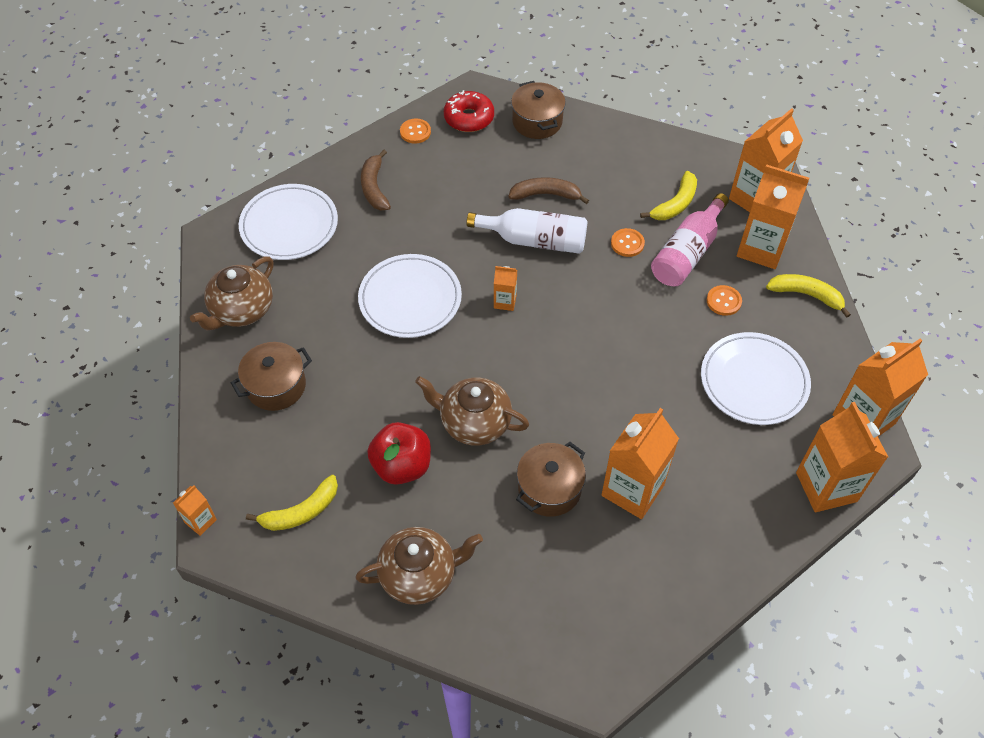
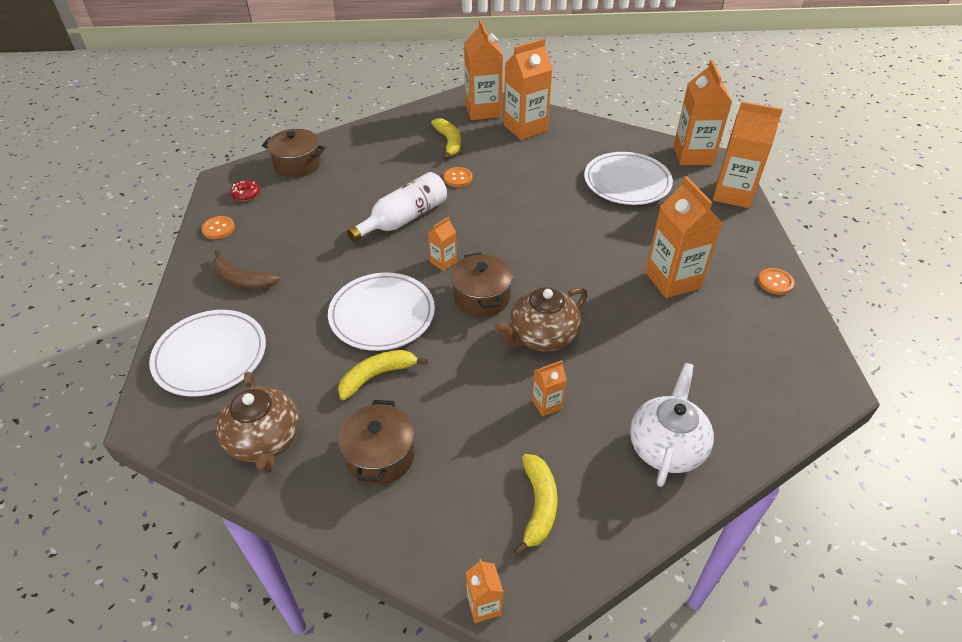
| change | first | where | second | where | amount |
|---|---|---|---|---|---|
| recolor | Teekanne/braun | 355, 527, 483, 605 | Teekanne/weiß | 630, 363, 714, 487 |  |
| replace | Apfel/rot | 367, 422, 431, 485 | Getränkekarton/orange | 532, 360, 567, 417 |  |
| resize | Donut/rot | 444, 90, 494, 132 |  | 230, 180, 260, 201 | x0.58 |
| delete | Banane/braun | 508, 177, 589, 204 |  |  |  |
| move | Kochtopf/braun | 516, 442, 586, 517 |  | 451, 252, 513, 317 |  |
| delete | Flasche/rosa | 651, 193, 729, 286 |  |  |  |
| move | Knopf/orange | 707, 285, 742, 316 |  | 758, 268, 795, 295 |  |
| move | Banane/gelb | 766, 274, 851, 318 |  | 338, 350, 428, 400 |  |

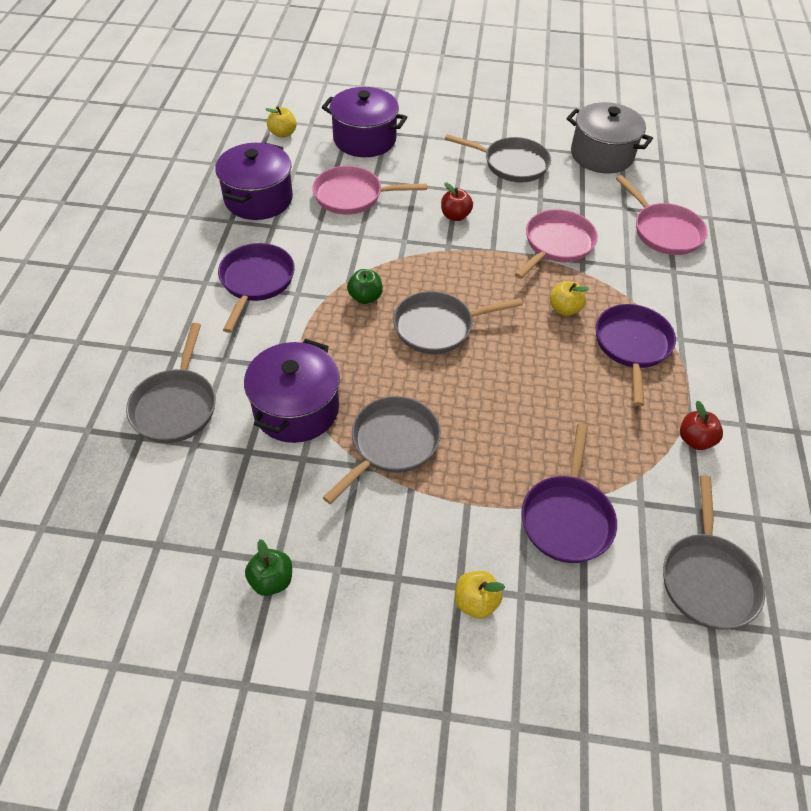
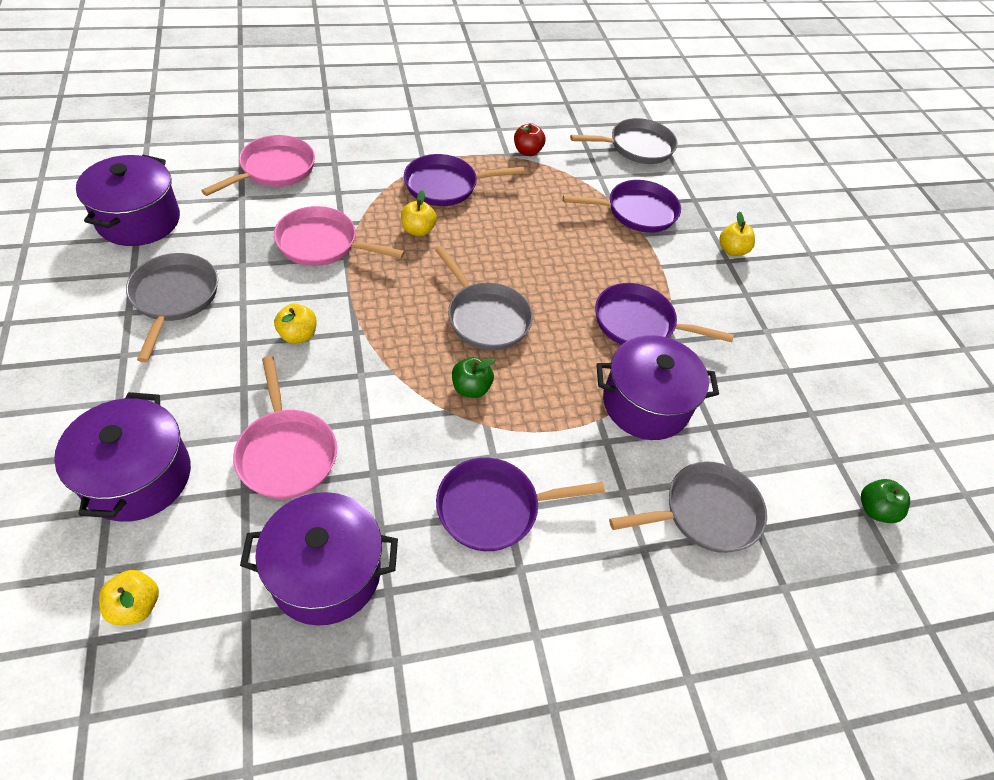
| change | first | where | second | where | amount |
|---|---|---|---|---|---|
| move | Apfel/grün | 245, 539, 292, 596 |  | 861, 479, 910, 523 |  |
| recolor | Pfanne/grau | 323, 396, 441, 504 | Pfanne/lila | 595, 283, 734, 345 |  |
| recolor | Apfel/rot | 441, 182, 473, 221 | Apfel/gelb | 274, 303, 317, 344 |  |
| recolor | Kochtopf/grau | 567, 102, 653, 174 | Kochtopf/lila | 76, 154, 180, 246 |  |

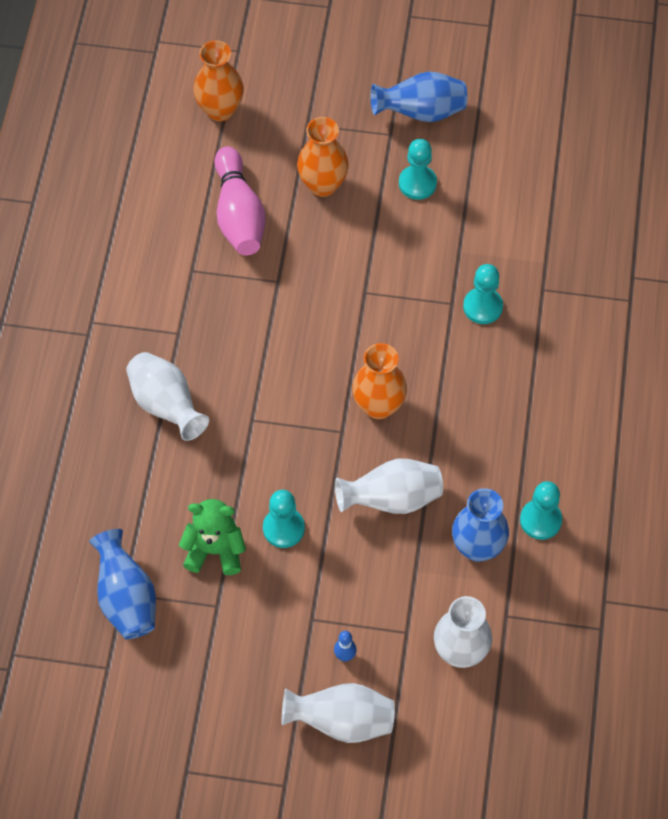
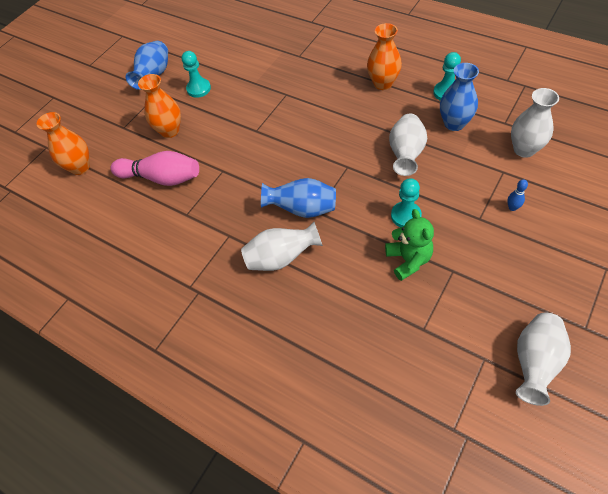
| change | first | where | second | where | amount |
|---|---|---|---|---|---|
| move | Vase/blau | 89, 529, 156, 639 |  | 261, 178, 336, 218 |  |
| rotate | Teddybär/grün | 179, 499, 246, 575 |  | 385, 209, 434, 281 | 135 degrees clockwise |
| move | Vase/weiß | 282, 683, 395, 743 |  | 516, 313, 571, 406 |  |
| move | Vase/orange | 352, 343, 407, 419 |  | 367, 23, 402, 90 |  |
| delete | Bauer/türkis | 463, 264, 503, 324 |  |  |  |

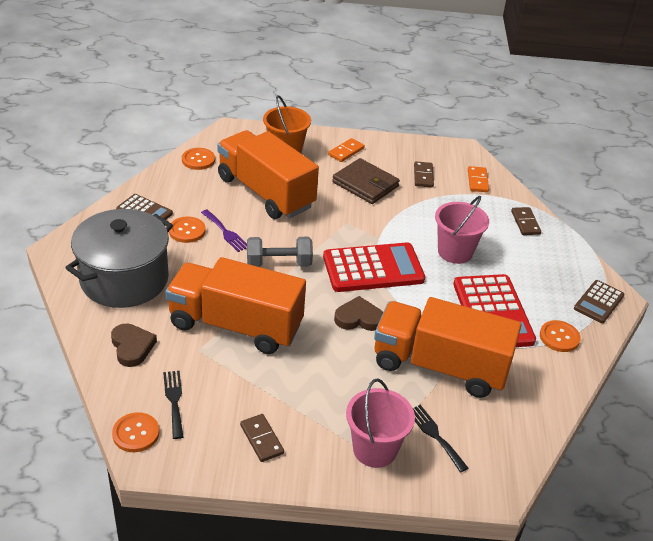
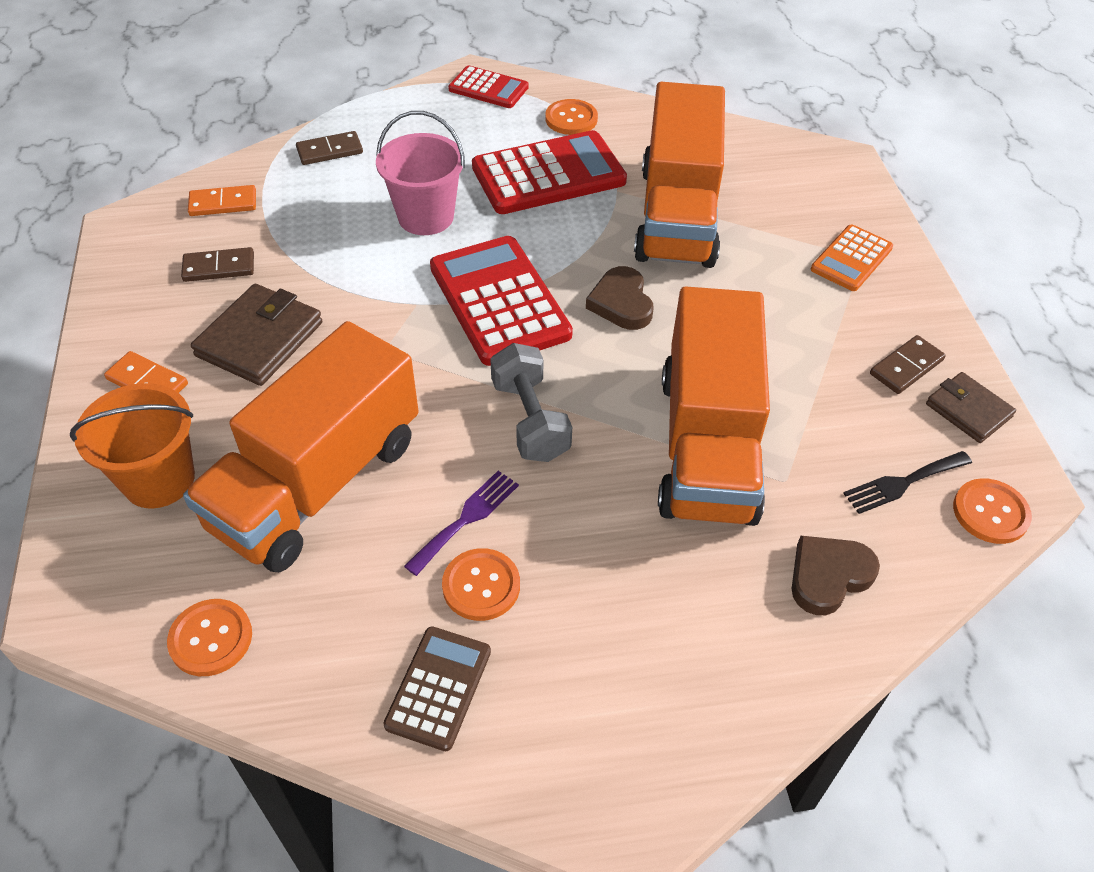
| change | first | where | second | where | amount |
|---|---|---|---|---|---|
| delete | Kochtopf/grau | 65, 209, 173, 308 |  |  |  |
| replace | Eimer/rosa | 346, 378, 415, 468 | Taschenrechner/orange | 811, 224, 893, 291 |  |
| delete | Gabel/schwarz | 413, 405, 468, 472 |  |  |  |
| recolor | Taschenrechner/braun | 574, 280, 625, 323 | Taschenrechner/rot | 448, 65, 529, 108 |  |
| insert |  |  | Geldbörse/braun | 926, 372, 1016, 443 |  |

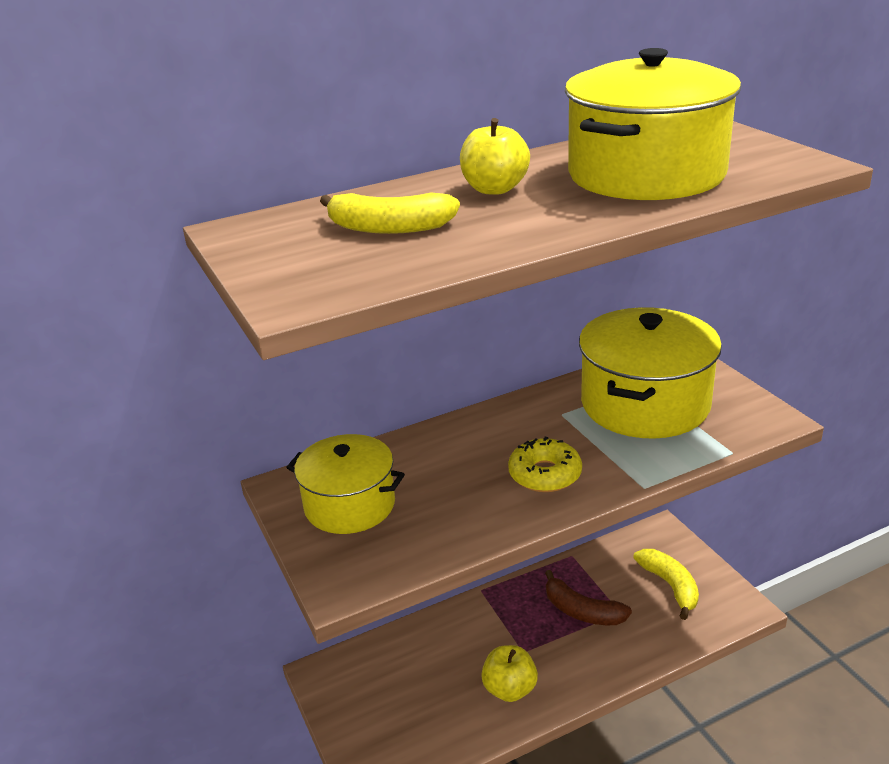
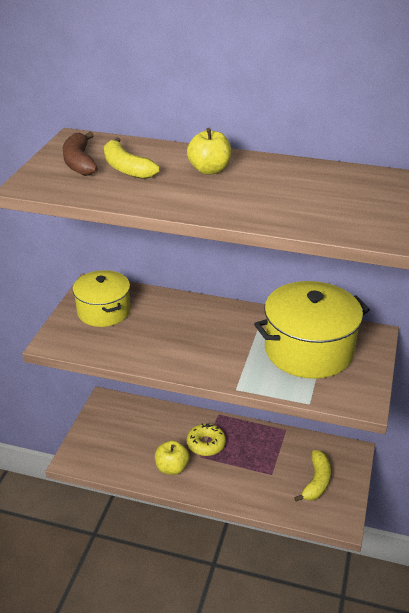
| change | first | where | second | where | amount |
|---|---|---|---|---|---|
| move | Donut/gelb | 508, 437, 582, 492 |  | 187, 423, 226, 456 |  |
| move | Banane/braun | 545, 570, 632, 625 |  | 63, 132, 98, 176 |  |
| delete | Kochtopf/gelb | 565, 48, 741, 200 |  |  |  |

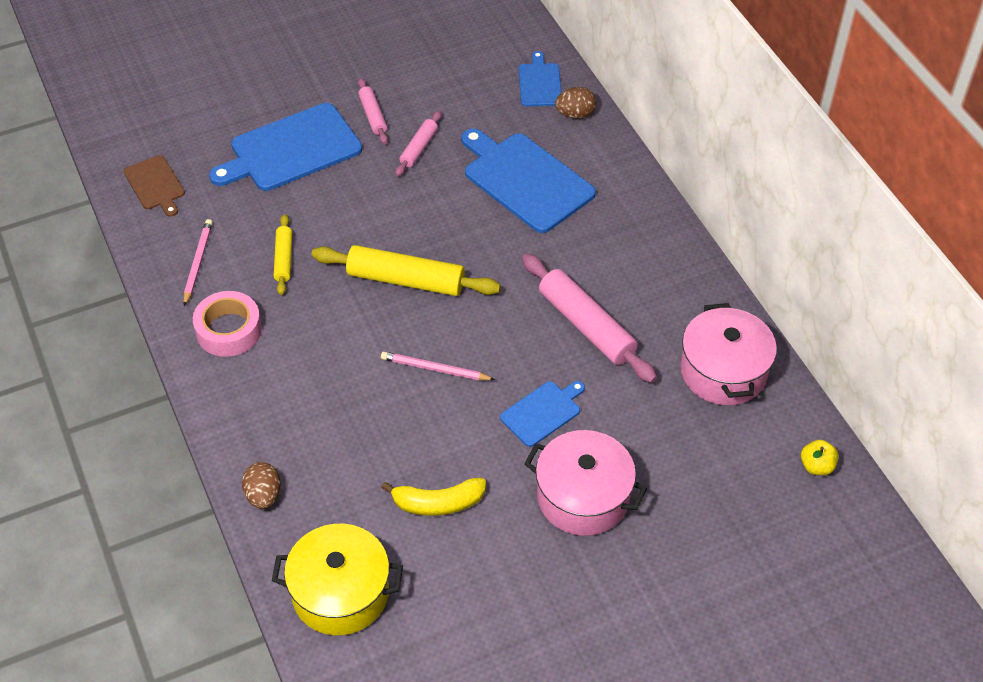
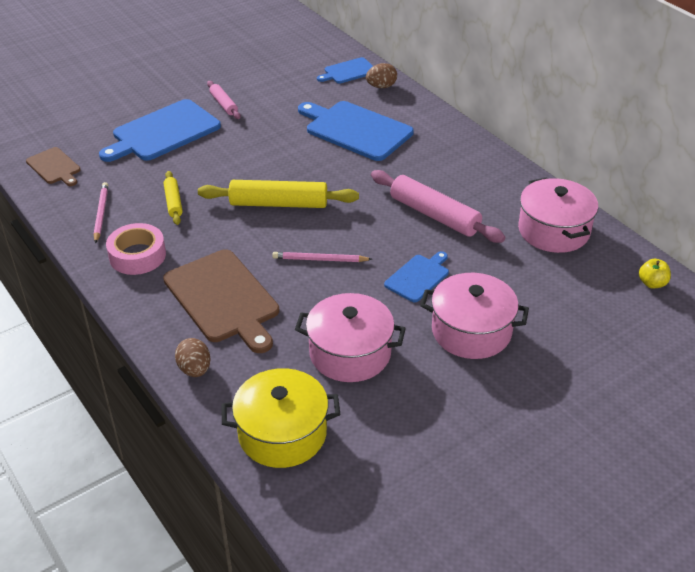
| change | first | where | second | where | amount |
|---|---|---|---|---|---|
| replace | Banane/gelb | 382, 478, 486, 516 | Kochtopf/rosa | 295, 293, 406, 382 |  |
| delete | Nudelholz/rosa | 395, 111, 441, 176 |  |  |  |
| rotate | Schneidebrett/blau | 519, 51, 562, 107 |  | 317, 57, 373, 84 | 105 degrees counterclockwise |
| insert |  |  | Schneidebrett/braun | 163, 249, 279, 353 |  |

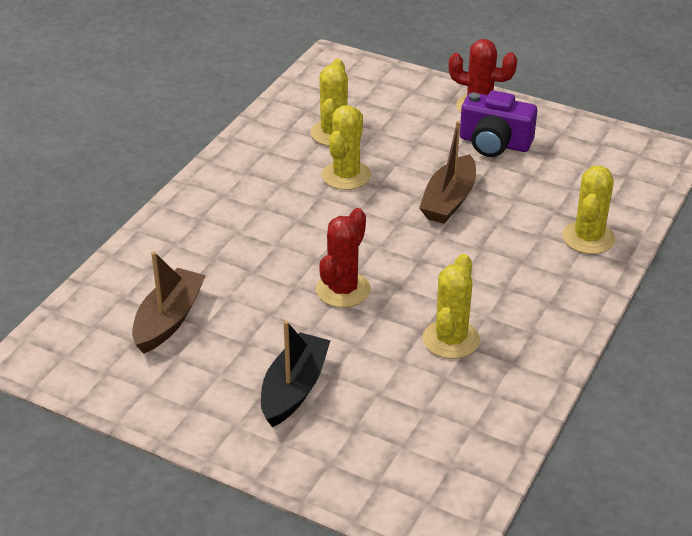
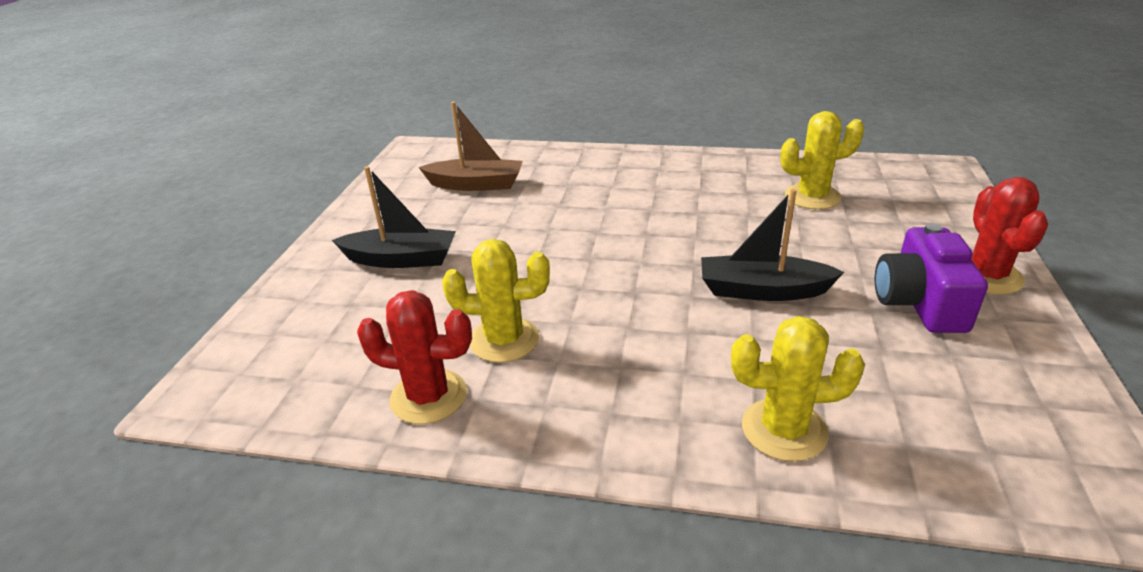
| change | first | where | second | where | amount |
|---|---|---|---|---|---|
| move | Kaktus/rot | 316, 208, 371, 308 |  | 357, 290, 472, 424 |  |
| delete | Kaktus/gelb | 322, 105, 371, 190 |  |  |  |
| recolor | Boot/braun | 419, 121, 476, 224 | Boot/schwarz | 701, 189, 844, 301 |  |

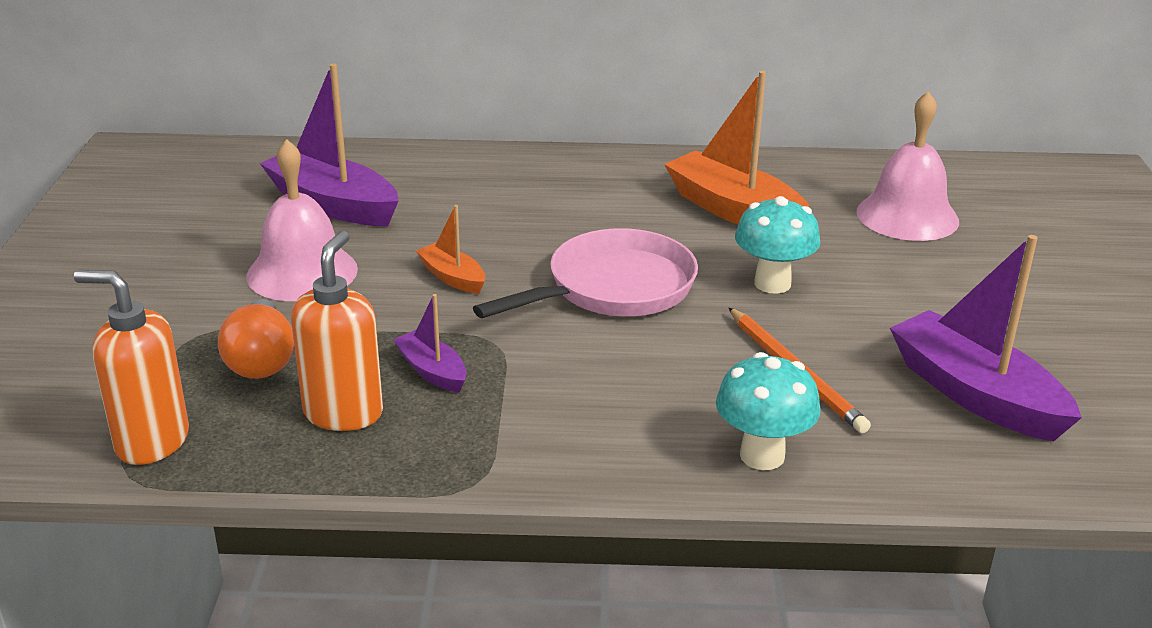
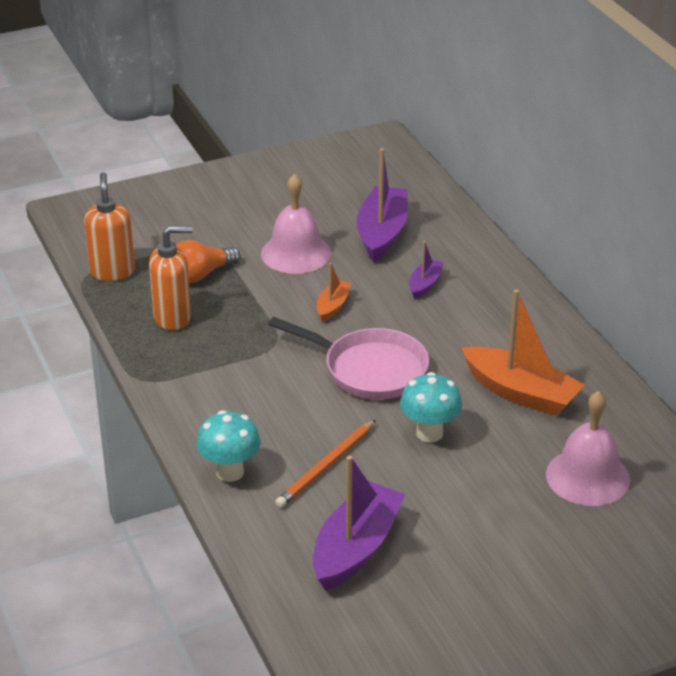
| change | first | where | second | where | amount |
|---|---|---|---|---|---|
| move | Boot/lila | 393, 294, 467, 393 |  | 409, 241, 444, 299 |  |
| rotate | Boot/orange | 664, 71, 810, 224 |  | 462, 289, 585, 416 | 105 degrees clockwise |

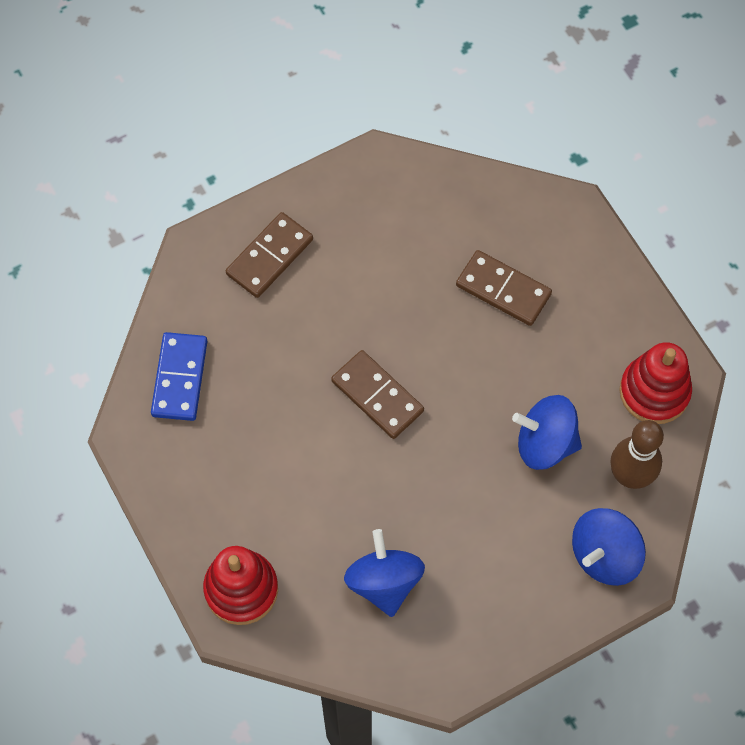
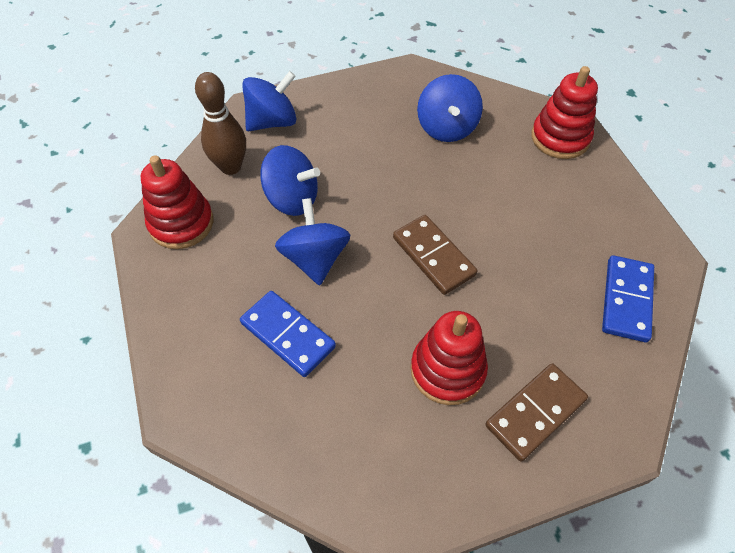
| change | first | where | second | where | amount |
|---|---|---|---|---|---|
| recolor | Dominostein/braun | 456, 250, 552, 326 | Dominostein/blau | 240, 291, 336, 377 |  |
| insert |  |  | Kreisel/blau | 275, 198, 350, 285 |  |
| insert |  |  | Stapelspielzeug/rot | 411, 311, 488, 405 |  |

